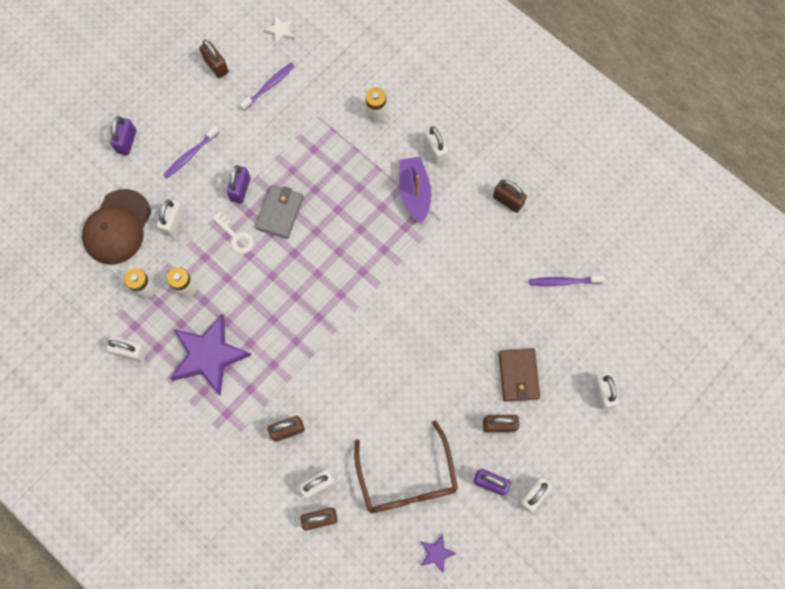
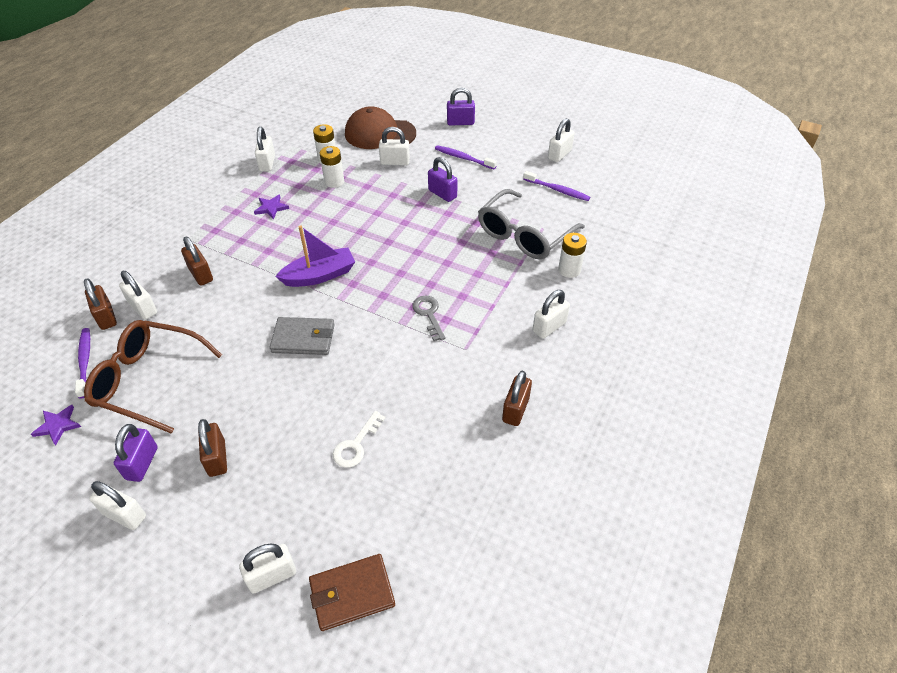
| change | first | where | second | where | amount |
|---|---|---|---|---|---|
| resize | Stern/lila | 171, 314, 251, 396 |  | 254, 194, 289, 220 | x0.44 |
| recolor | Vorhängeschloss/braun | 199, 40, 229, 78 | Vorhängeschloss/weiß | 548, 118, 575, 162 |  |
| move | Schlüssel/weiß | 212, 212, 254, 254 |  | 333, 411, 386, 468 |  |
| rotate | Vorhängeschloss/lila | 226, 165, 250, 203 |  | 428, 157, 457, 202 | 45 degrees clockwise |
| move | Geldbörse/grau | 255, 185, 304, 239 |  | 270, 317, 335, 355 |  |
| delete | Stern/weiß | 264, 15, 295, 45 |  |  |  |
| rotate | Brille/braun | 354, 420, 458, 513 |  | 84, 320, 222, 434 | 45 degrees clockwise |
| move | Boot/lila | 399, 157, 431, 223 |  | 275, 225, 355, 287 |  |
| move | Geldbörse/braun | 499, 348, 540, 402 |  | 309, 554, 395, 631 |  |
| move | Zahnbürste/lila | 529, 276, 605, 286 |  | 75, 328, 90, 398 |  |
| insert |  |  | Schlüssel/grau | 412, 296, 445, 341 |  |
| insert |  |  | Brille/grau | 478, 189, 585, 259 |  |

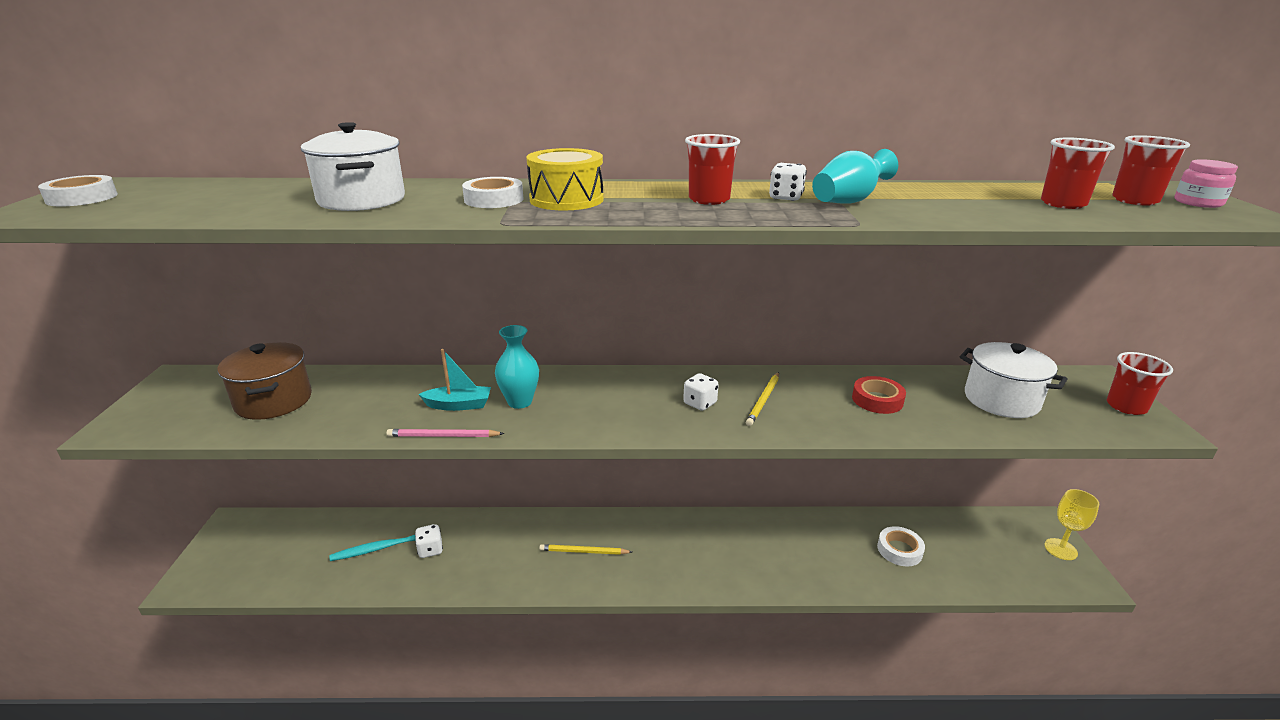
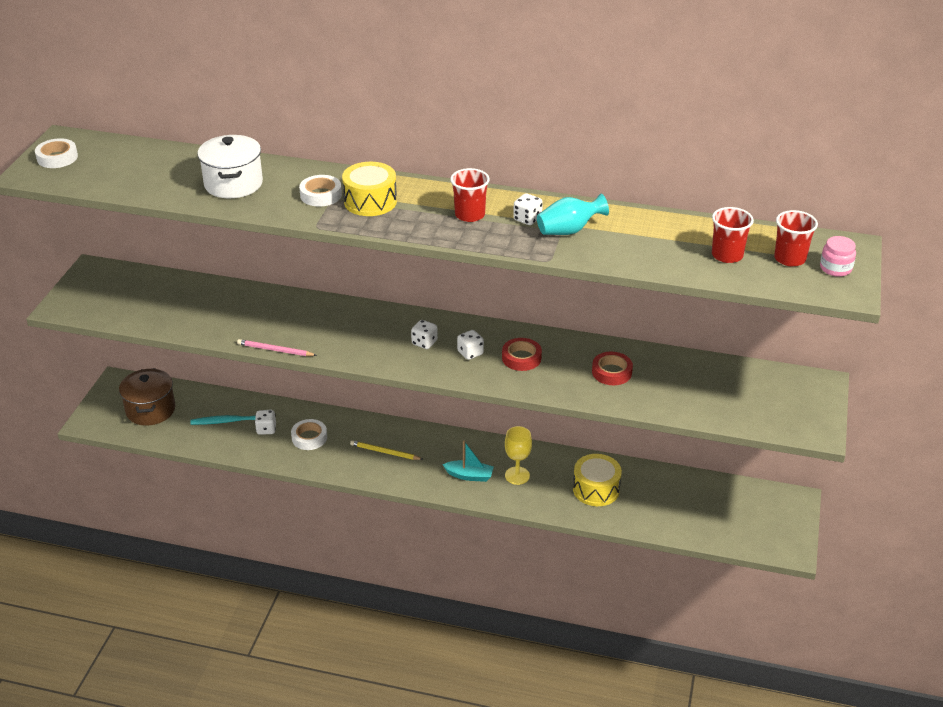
| change | first | where | second | where | amount |
|---|---|---|---|---|---|
| move | Kochtopf/braun | 218, 342, 312, 420 |  | 119, 368, 175, 426 |  |
| move | Boot/türkis | 418, 349, 491, 411 |  | 442, 440, 494, 482 |  |
| delete | Vase/türkis | 495, 325, 539, 409 |  |  |  |
| replace | Bleistift/gelb | 746, 372, 779, 426 | Klebeband/rot | 502, 338, 542, 371 |  |
| move | Klebeband/weiß | 877, 526, 925, 566 |  | 291, 419, 327, 450 |  |
| delete | Kochtopf/weiß | 960, 342, 1067, 418 |  |  |  |
| move | Kelch/gelb | 1044, 489, 1099, 560 |  | 505, 426, 532, 485 |  |
| delete | Becher/rot | 1107, 352, 1173, 415 |  |  |  |
| insert |  |  | Spielwürfel/weiß | 411, 320, 438, 349 |  |
| insert |  |  | Trommel/gelb | 573, 454, 622, 506 |  |

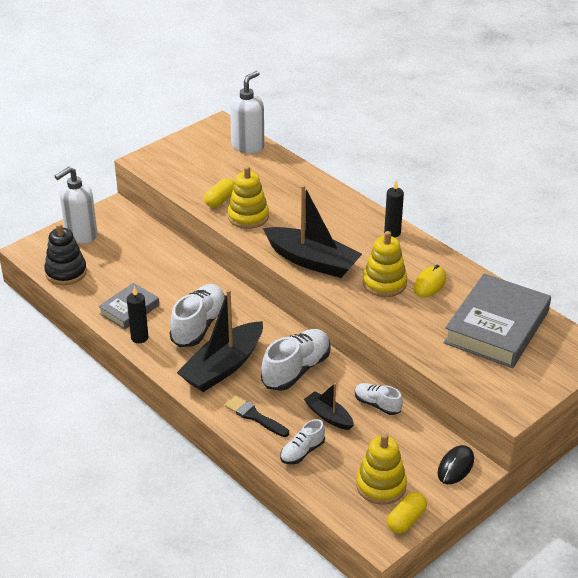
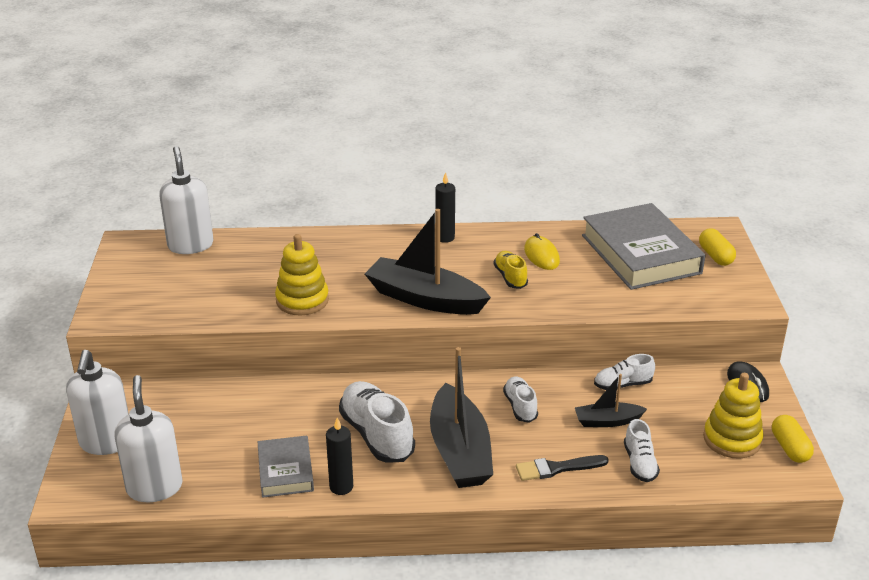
| change | first | where | second | where | amount |
|---|---|---|---|---|---|
| replace | Stapelspielzeug/schwarz | 44, 223, 87, 285 | Seifenspender/weiß | 114, 375, 182, 502 |  |
| move | Kapsel/gelb | 204, 178, 235, 208 |  | 699, 228, 736, 266 |  |
| resize | Schuh/weiß | 261, 329, 331, 391 |  | 503, 376, 538, 423 | x0.56 |
| rotate | Boot/schwarz | 263, 185, 362, 278 |  | 365, 209, 491, 315 | 135 degrees counterclockwise |
| replace | Stapelspielzeug/gelb | 363, 231, 407, 297 | Schuh/gelb | 494, 251, 528, 289 |  |

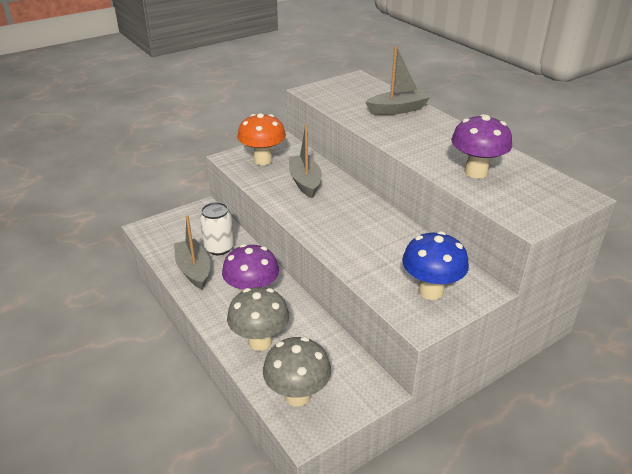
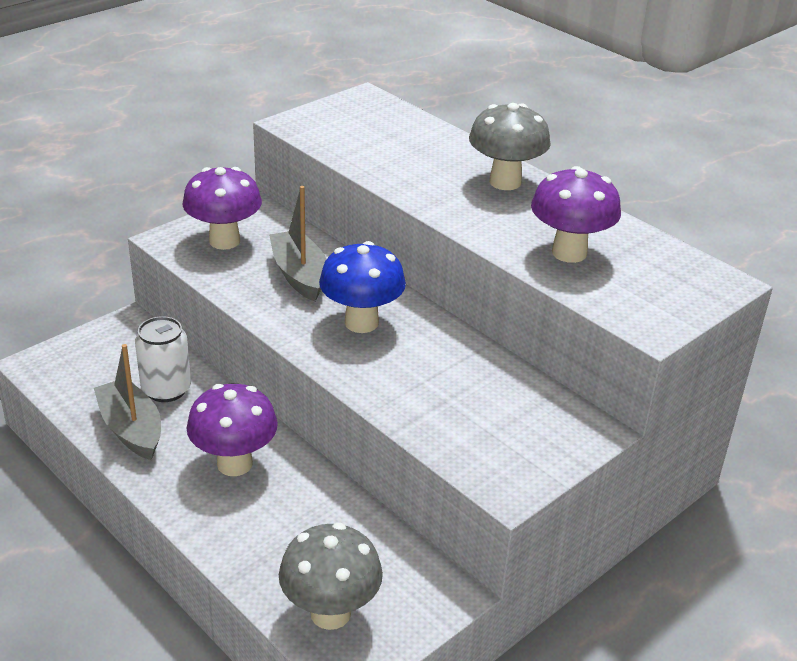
| change | first | where | second | where | amount |
|---|---|---|---|---|---|
| move | Pilz/grau | 227, 287, 289, 351 |  | 469, 103, 551, 190 |  |
| recolor | Pilz/orange | 237, 113, 286, 165 | Pilz/lila | 182, 167, 262, 250 |  |
| delete | Boot/grau | 365, 46, 430, 115 |  |  |  |
| move | Pilz/blau | 402, 231, 469, 300 |  | 319, 241, 406, 333 |  |

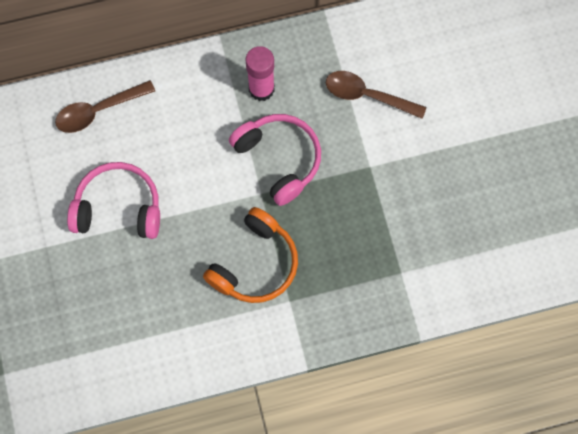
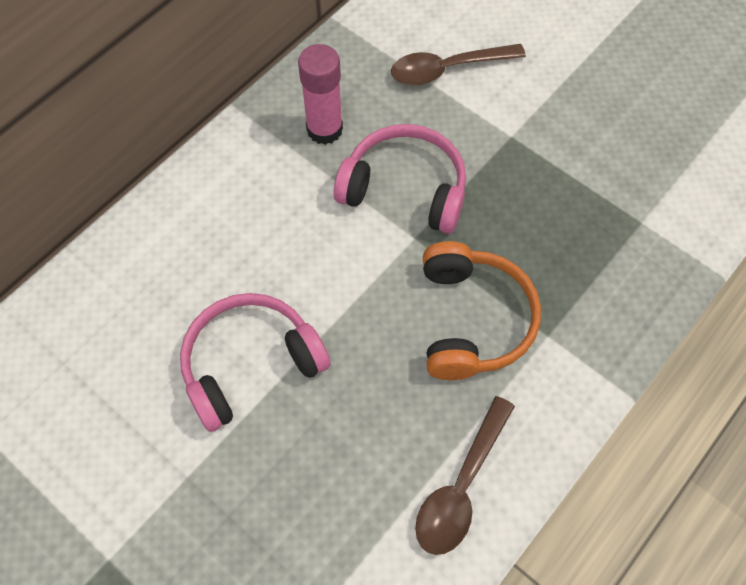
| change | first | where | second | where | amount |
|---|---|---|---|---|---|
| move | Löffel/braun | 55, 80, 155, 133 |  | 415, 396, 515, 555 |  |

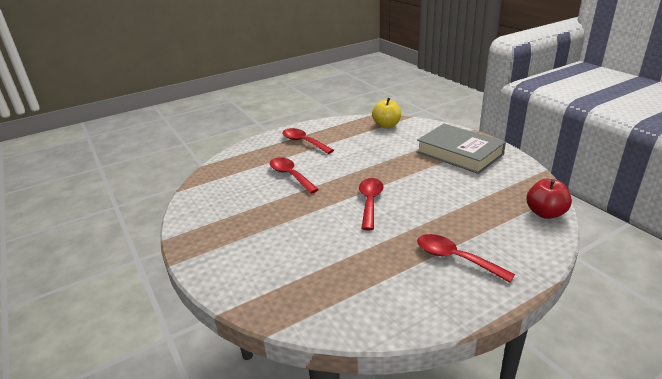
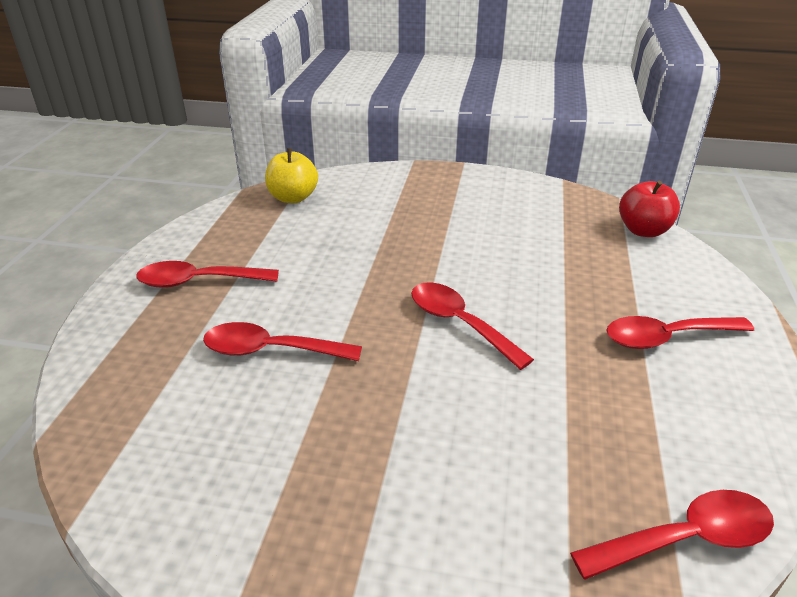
| change | first | where | second | where | amount |
|---|---|---|---|---|---|
| delete | Buch/grau | 416, 124, 506, 174 |  |  |  |
| insert |  |  | Löffel/rot | 570, 490, 774, 580 |  |

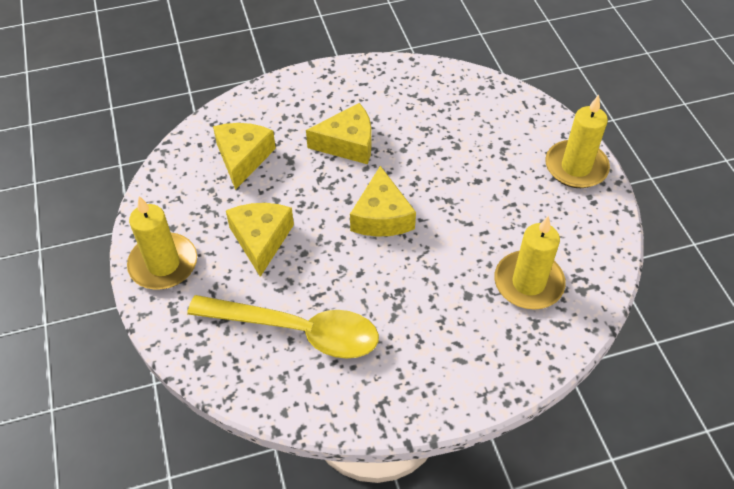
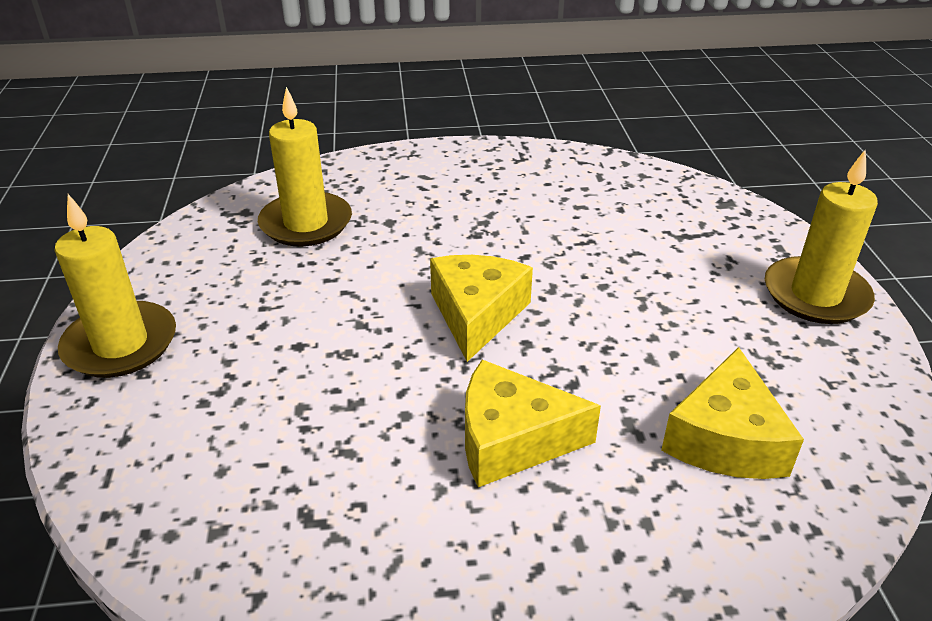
| change | first | where | second | where | amount |
|---|---|---|---|---|---|
| delete | Löffel/gelb | 187, 295, 379, 359 |  |  |  |
| delete | Käse/gelb | 226, 203, 294, 277 |  |  |  |

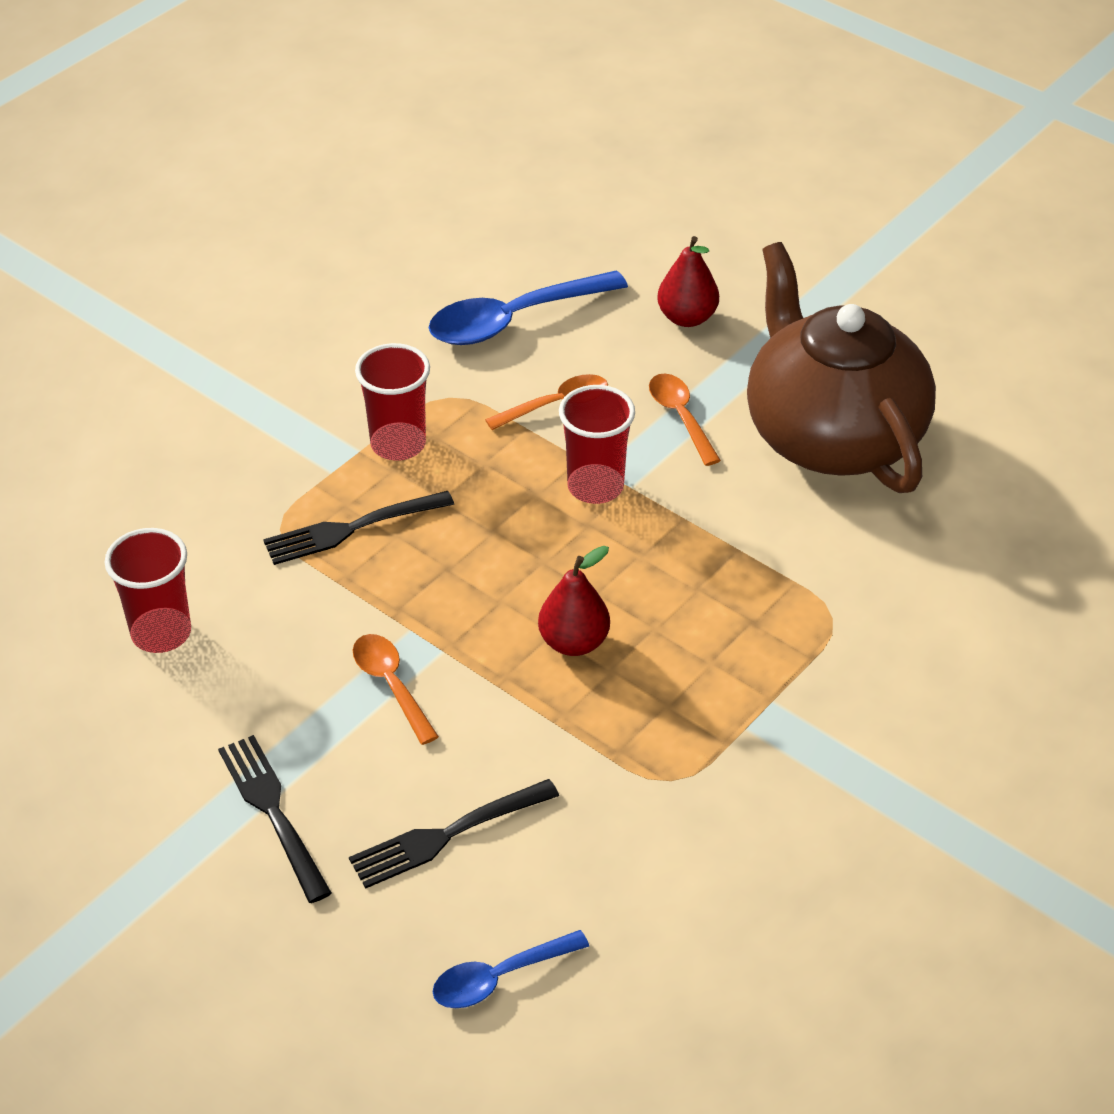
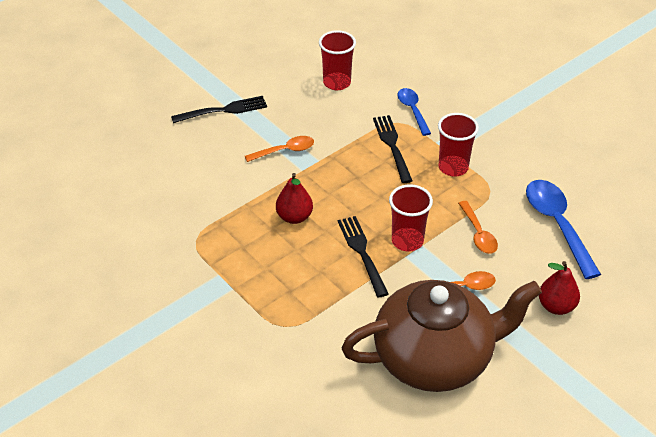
| change | first | where | second | where | amount |
|---|---|---|---|---|---|
| move | Gabel/schwarz | 349, 779, 559, 889 |  | 338, 216, 389, 298 |  |
| move | Löffel/blau | 432, 930, 589, 1008 |  | 398, 88, 431, 136 |  |

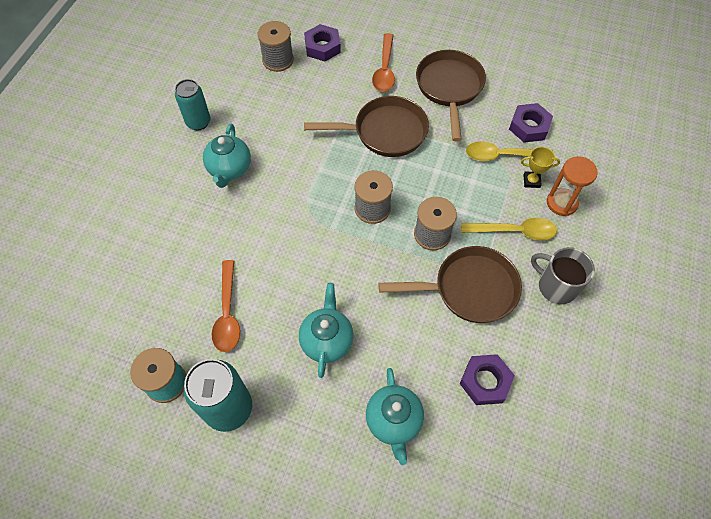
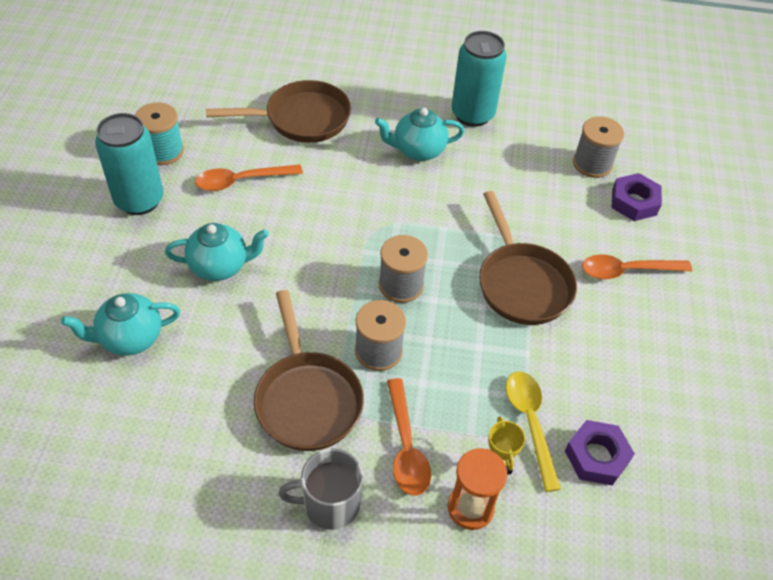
| change | first | where | second | where | amount |
|---|---|---|---|---|---|
| resize | Dose/türkis | 175, 79, 210, 130 |  | 452, 31, 507, 127 | x1.52 |
| move | Pfanne/braun | 416, 50, 486, 141 |  | 206, 80, 351, 143 |  |
| delete | Sechskantmutter/lila | 460, 354, 515, 405 |  |  |  |
| recolor | Löffel/gelb | 461, 218, 557, 240 | Löffel/orange | 387, 378, 431, 496 |  |
| rotate | Tasse/grau | 531, 247, 595, 304 |  | 279, 448, 363, 530 | 120 degrees counterclockwise |

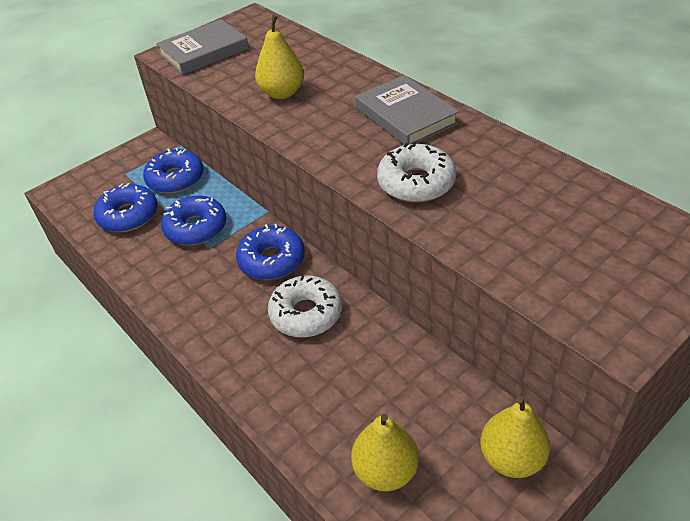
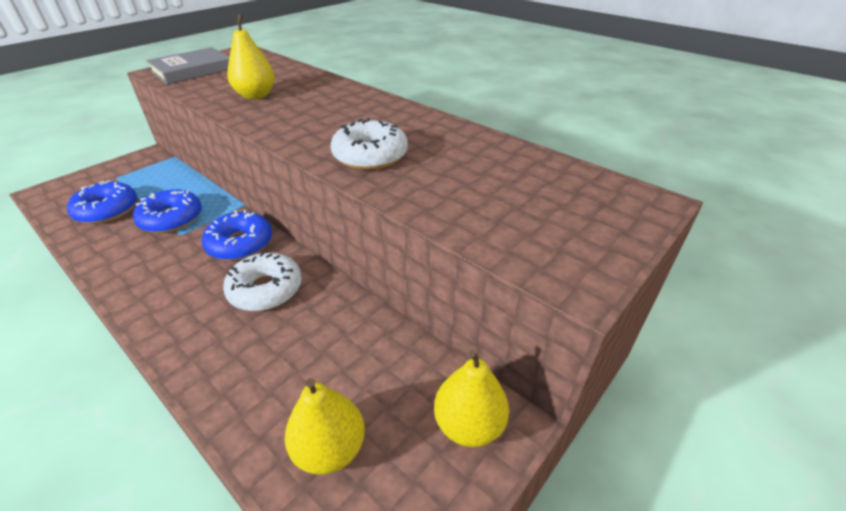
| change | first | where | second | where | amount |
|---|---|---|---|---|---|
| delete | Donut/blau | 143, 148, 204, 194 |  |  |  |
| delete | Buch/grau | 355, 75, 459, 145 |  |  |  |

